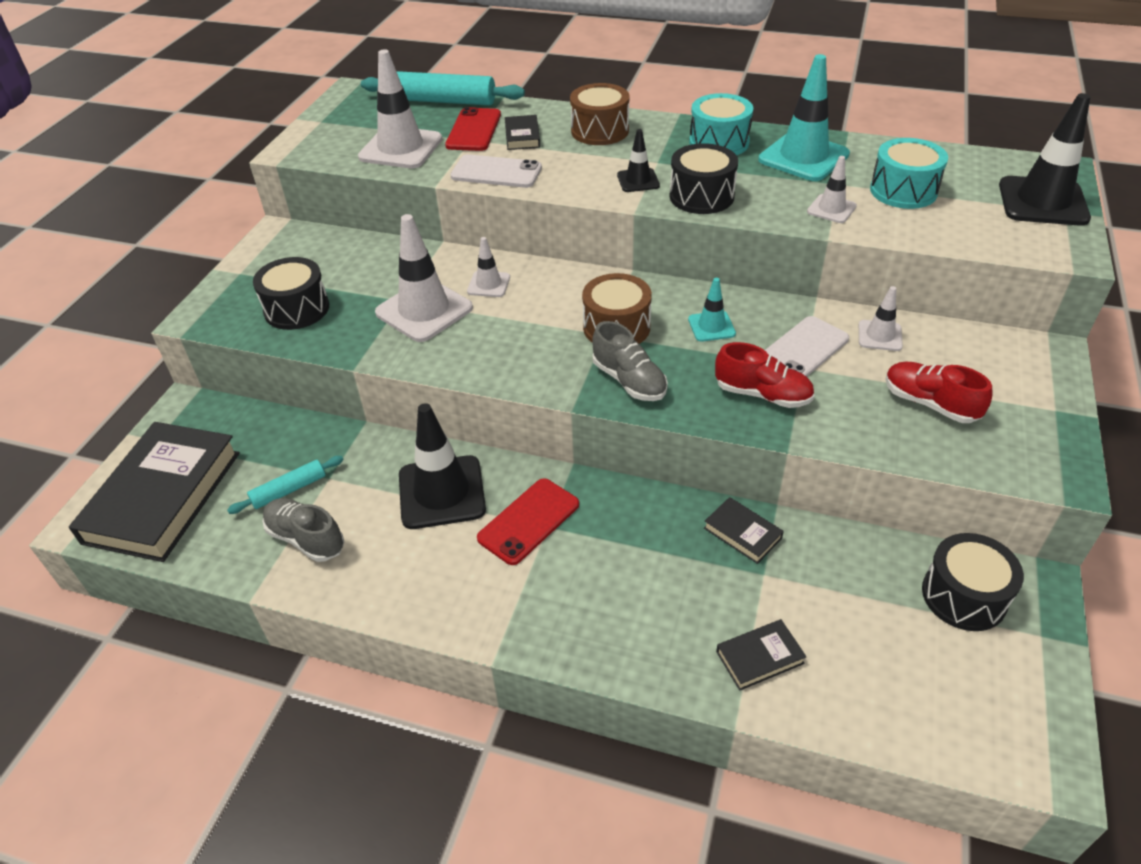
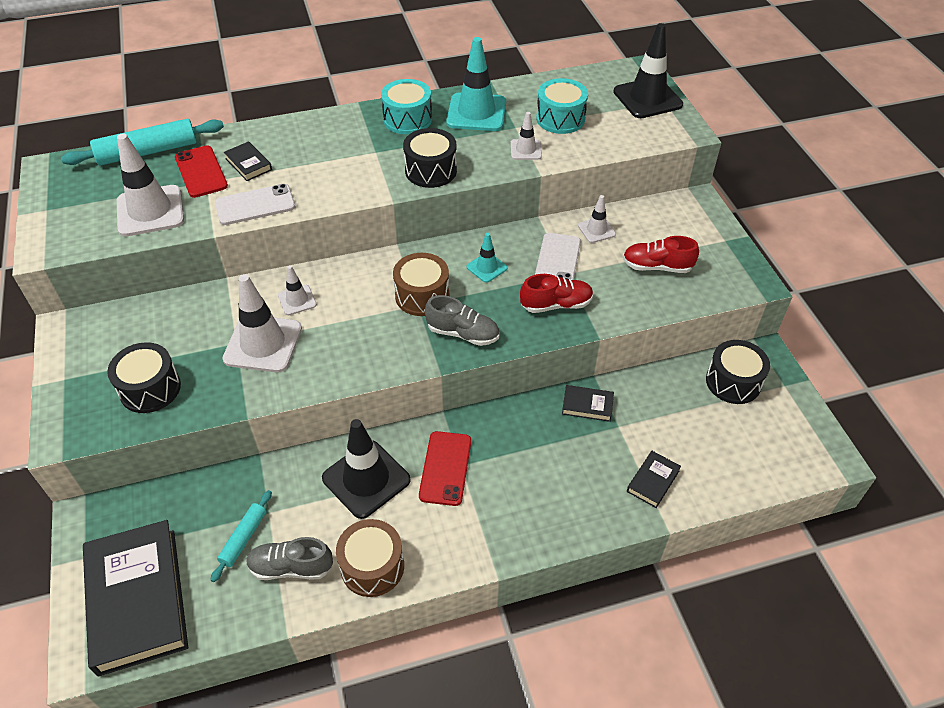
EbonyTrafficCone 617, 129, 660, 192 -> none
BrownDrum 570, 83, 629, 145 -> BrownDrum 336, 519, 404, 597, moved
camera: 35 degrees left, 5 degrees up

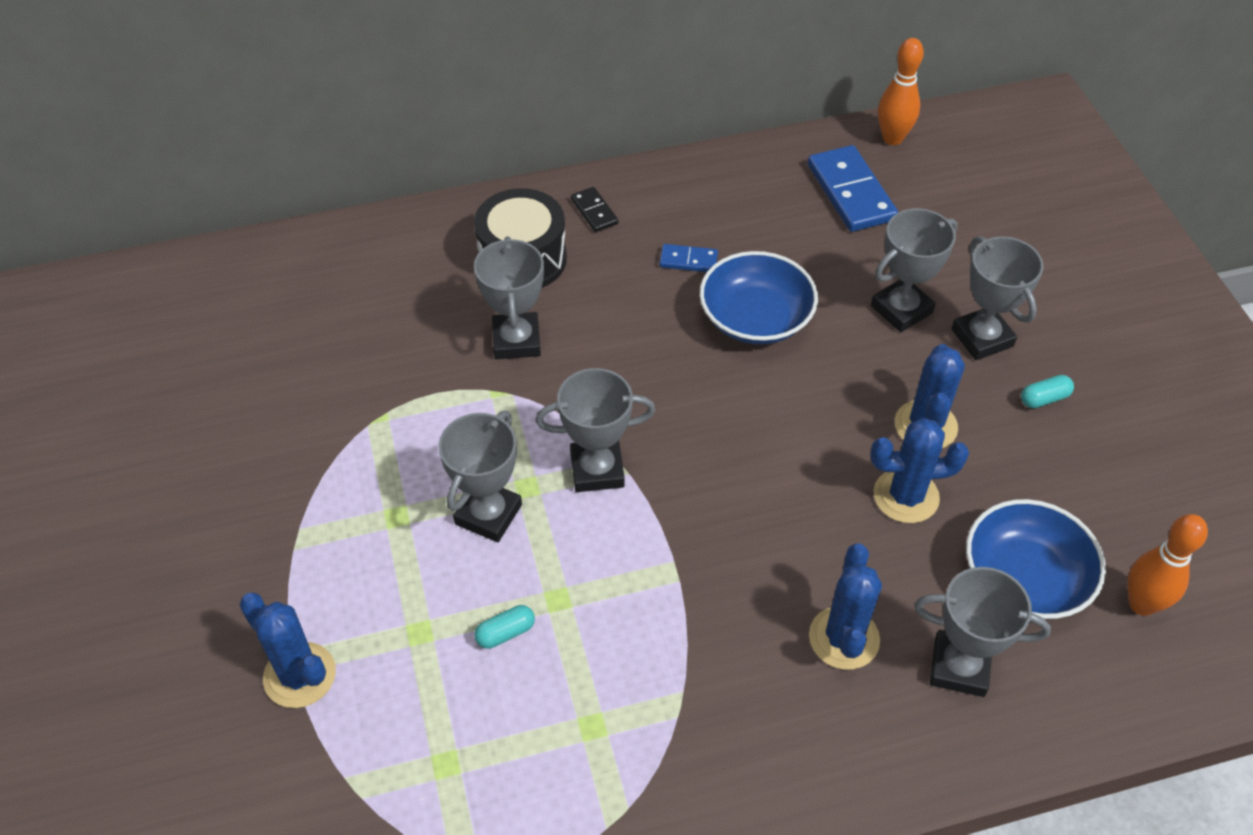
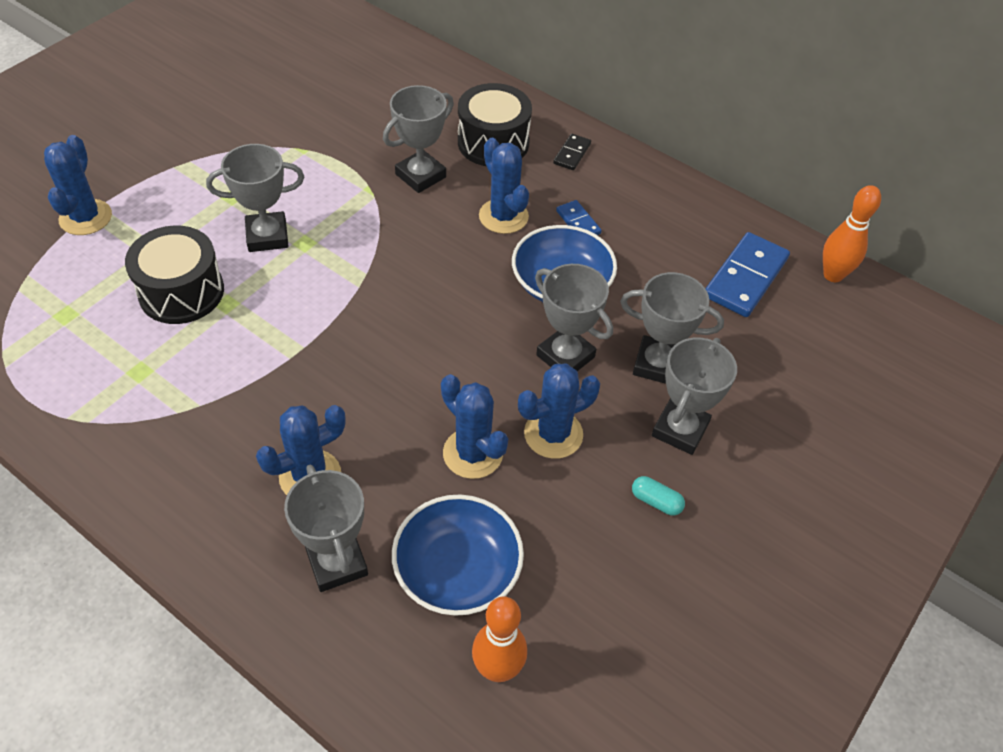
none -> CobaltSaguaroCactus 479, 138, 529, 234
AshGreyAwardCup 535, 368, 655, 492 -> AshGreyAwardCup 535, 264, 613, 371, moved
TealPill 474, 605, 535, 649 -> EbonyDrum 125, 225, 224, 324
camera: 50 degrees right, 0 degrees up

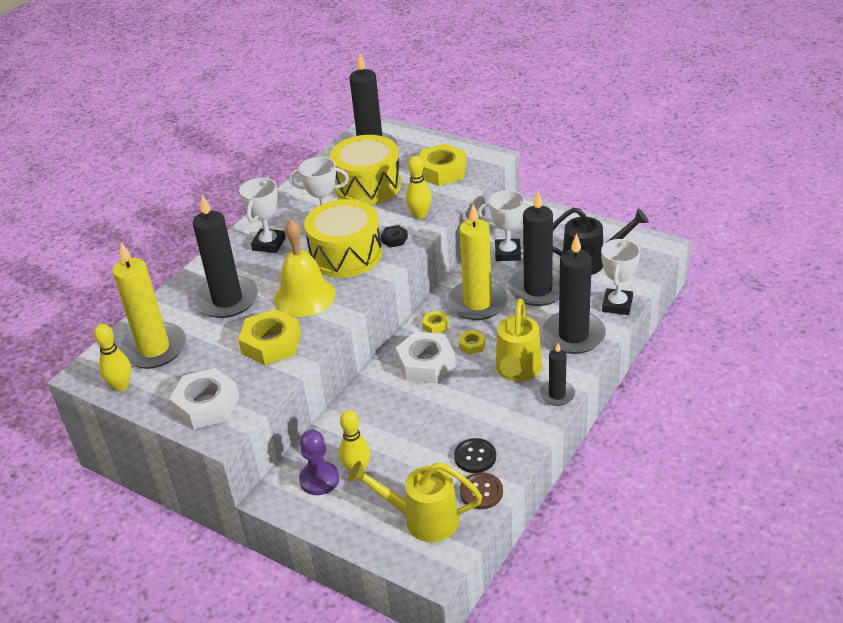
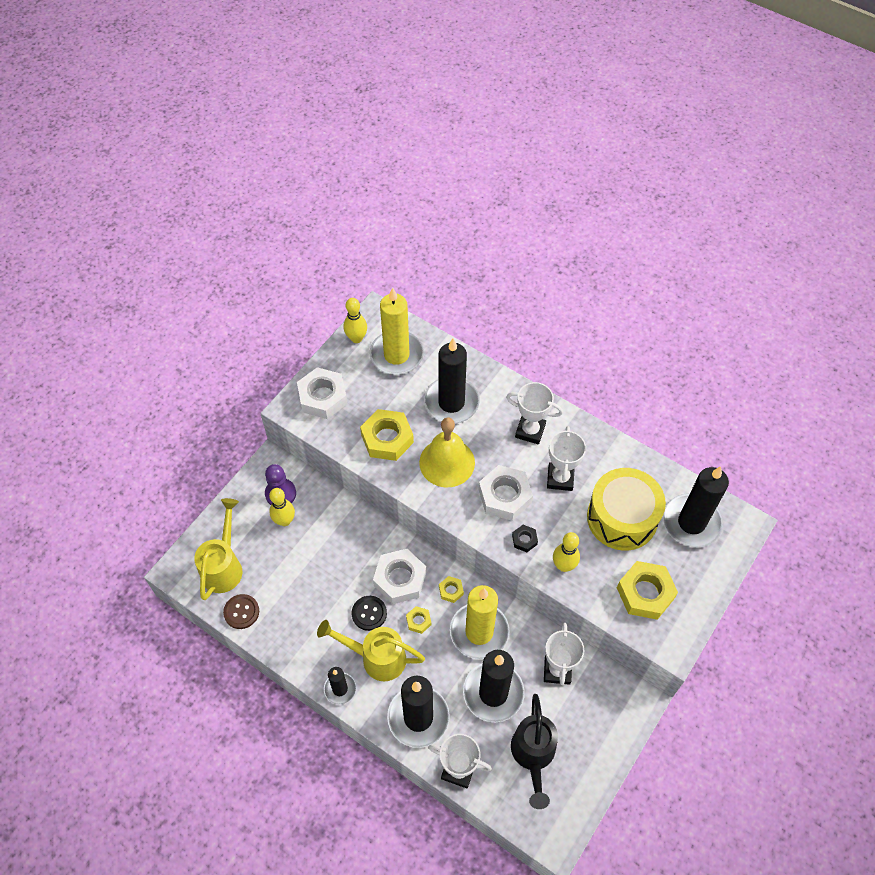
EbonyButton 454, 438, 496, 473 -> EbonyButton 352, 596, 387, 631, moved
GoldenDrum 304, 199, 382, 278 -> SnowWhiteHexNut 478, 465, 533, 521
camera: 90 degrees right, 20 degrees up

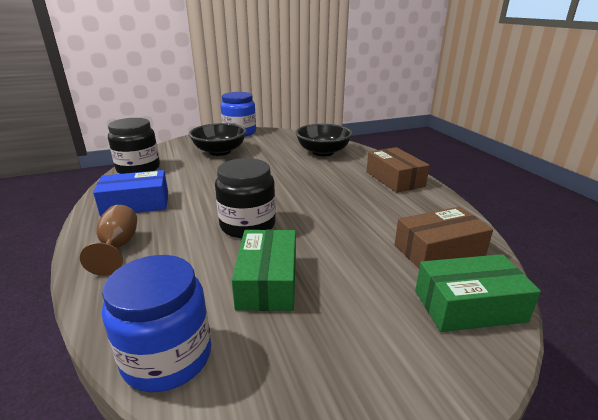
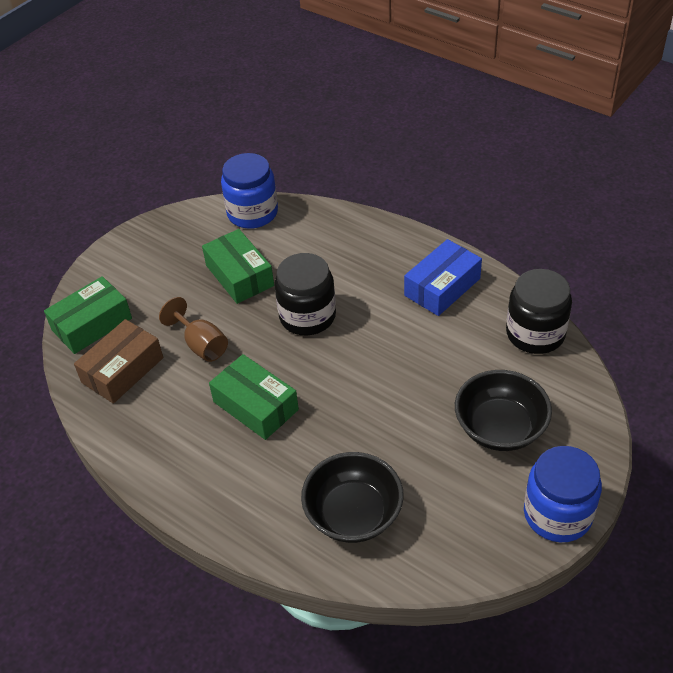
BrownParcel 367, 147, 430, 193 -> none
none -> GreenParcel 209, 354, 299, 440
BrownGoblet 80, 205, 137, 276 -> BrownGoblet 159, 297, 228, 362, moved
camera: 150 degrees right, 20 degrees up

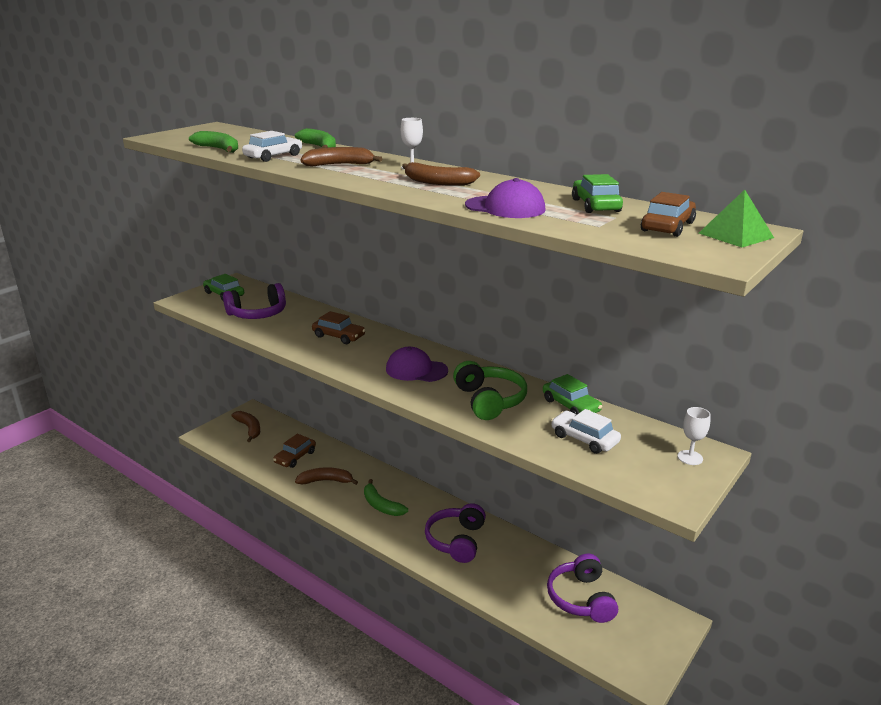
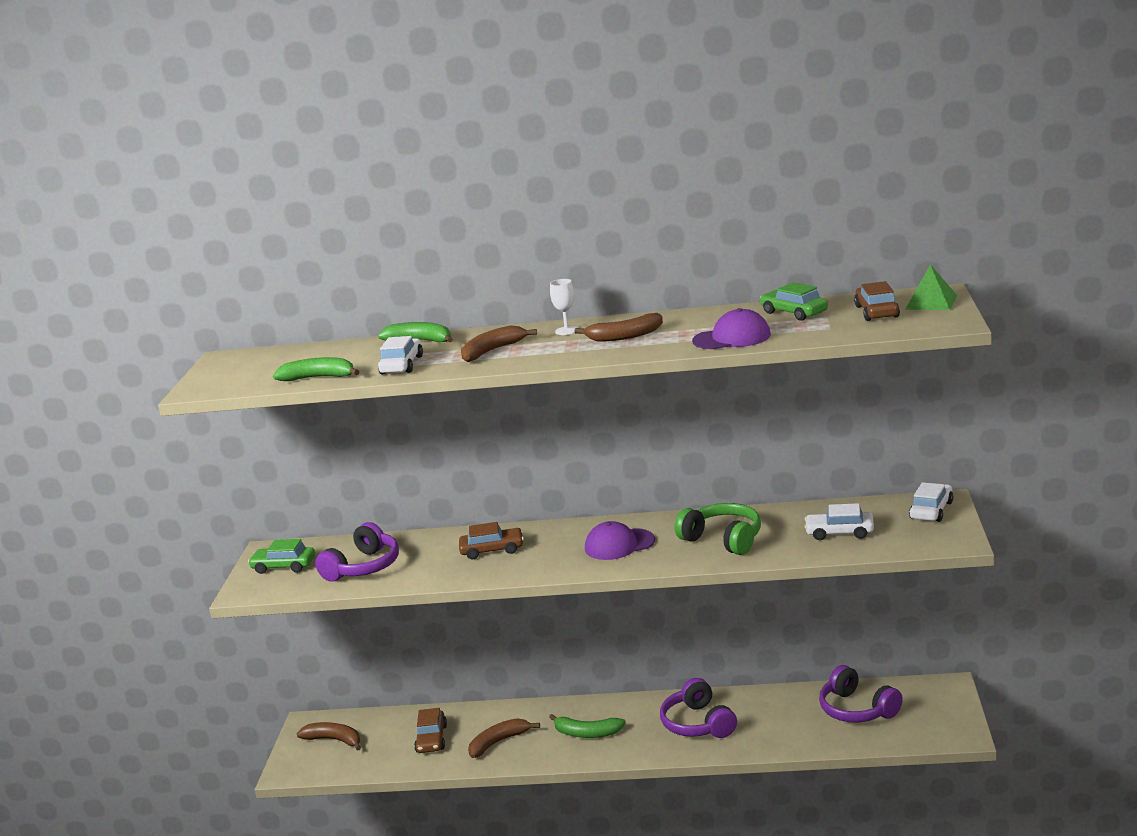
GreenCar 543, 374, 602, 414 -> none
SnowWhiteGoblet 678, 407, 711, 465 -> SnowWhiteCar 909, 482, 953, 522
camera: 30 degrees left, 5 degrees down

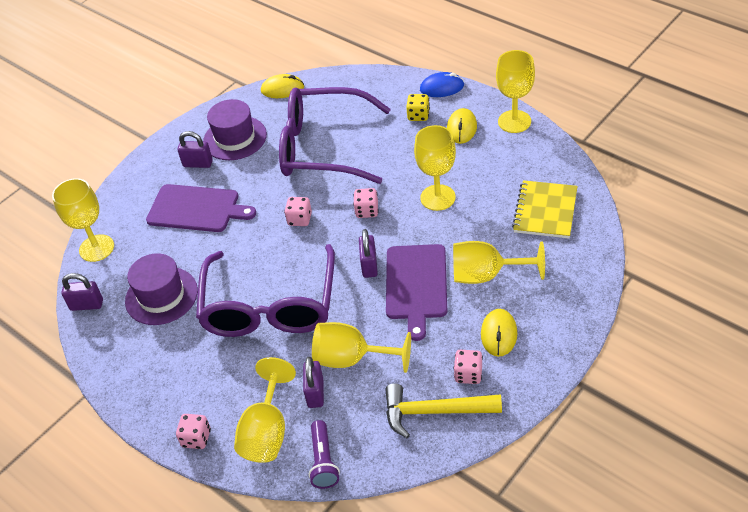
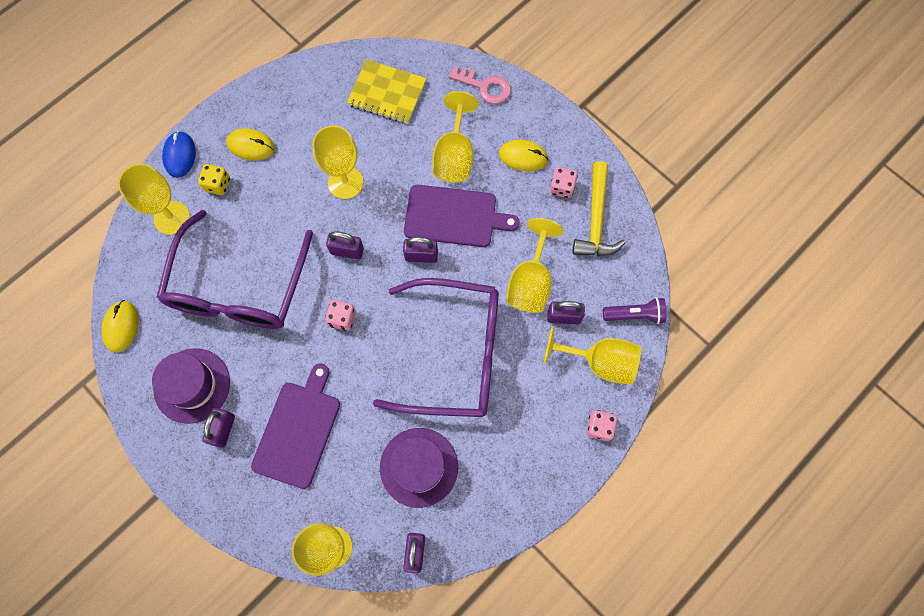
none -> RosePinkLatchkey 448, 66, 511, 104
GoldenGoblet 496, 50, 535, 133 -> GoldenGoblet 118, 164, 190, 235, moved
RosePinkDie 353, 188, 378, 218 -> PurpleSmallLock 326, 231, 364, 259
camera: 90 degrees left, 25 degrees up

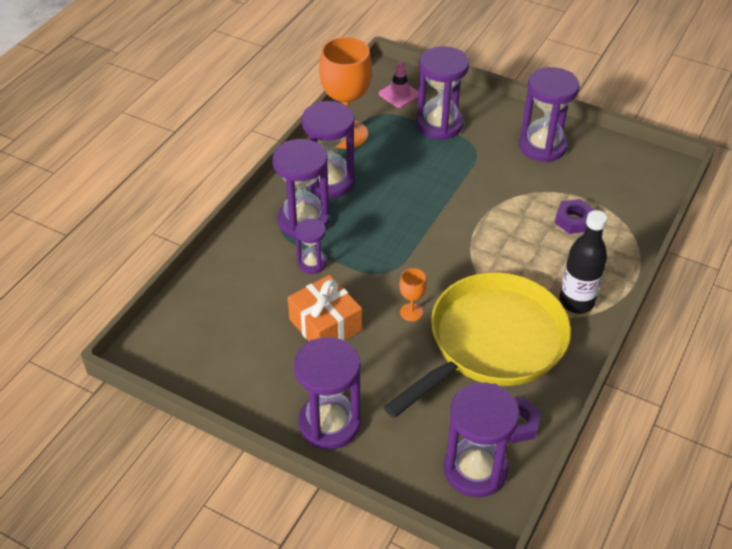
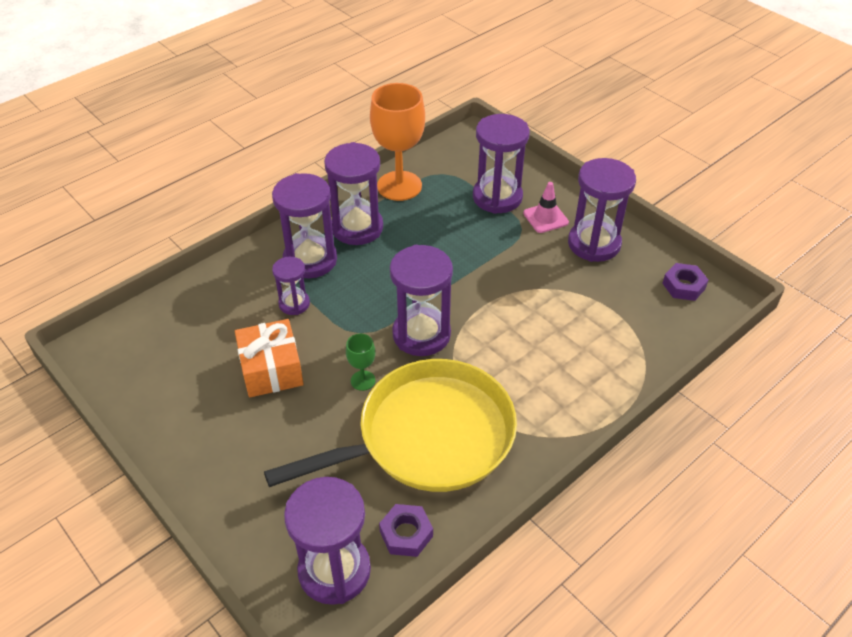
EbonyBottle 559, 210, 607, 314 -> none
PurpleHourglass 294, 337, 361, 450 -> PurpleHourglass 390, 245, 453, 356, moved
RosePinkTrafficCone 379, 61, 419, 108 -> RosePinkTrafficCone 523, 182, 569, 233, moved
PurpleHexNut 555, 199, 595, 234 -> PurpleHexNut 662, 263, 708, 301, moved
BrightOrangeGoblet 400, 268, 427, 321 -> GreenGoblet 346, 333, 375, 391
camera: 20 degrees right, 0 degrees up

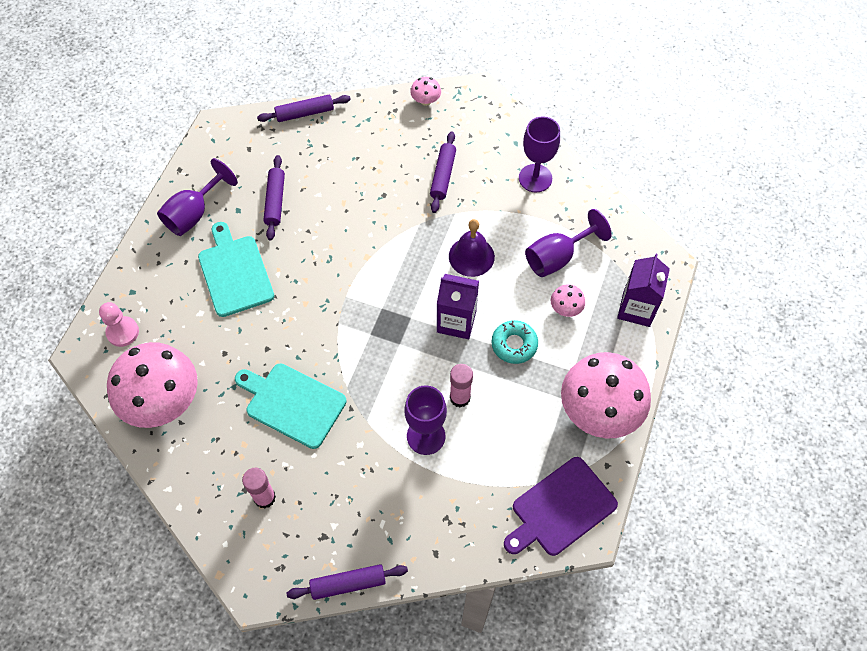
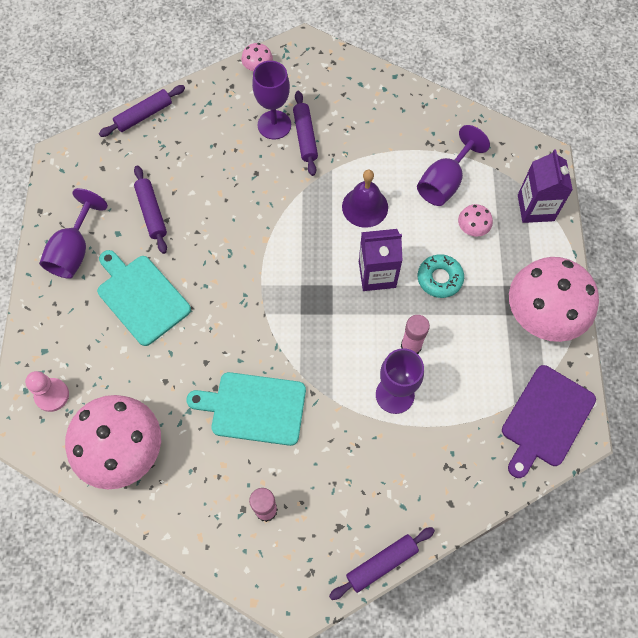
PurpleGoblet 519, 116, 560, 192 -> PurpleGoblet 252, 61, 291, 139, moved
camera: 20 degrees left, 5 degrees up

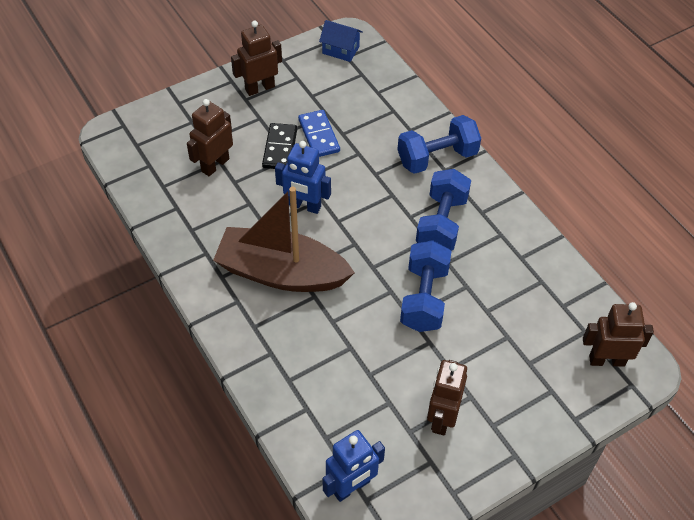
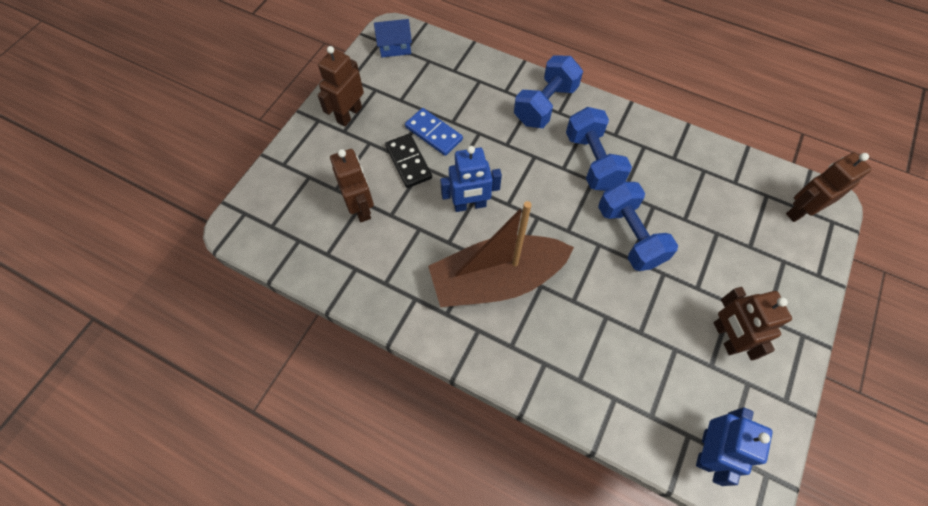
BrownRobot 187, 99, 233, 176 -> BrownRobot 330, 149, 374, 222, 150 degrees clockwise
camera: 30 degrees left, 10 degrees up

